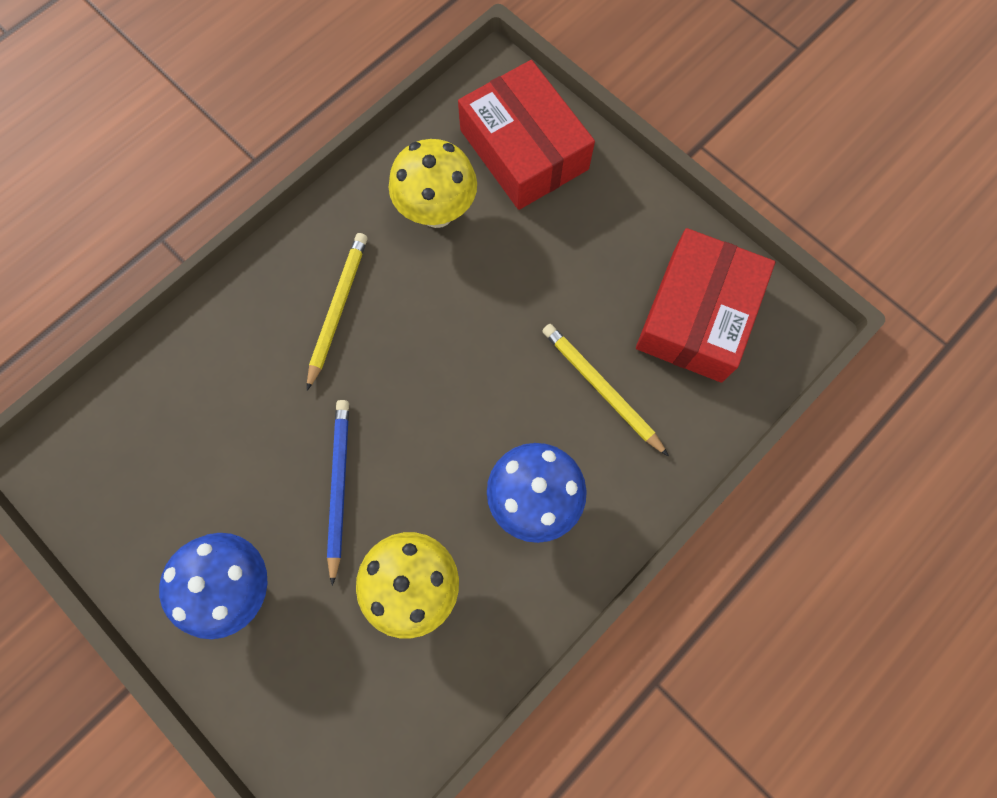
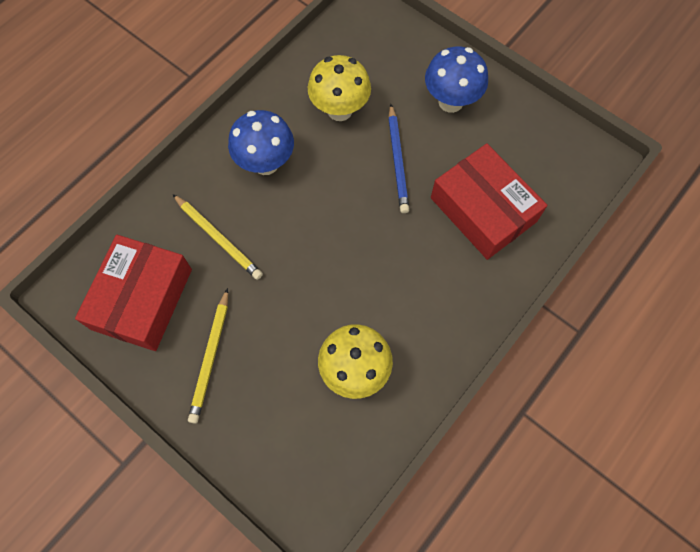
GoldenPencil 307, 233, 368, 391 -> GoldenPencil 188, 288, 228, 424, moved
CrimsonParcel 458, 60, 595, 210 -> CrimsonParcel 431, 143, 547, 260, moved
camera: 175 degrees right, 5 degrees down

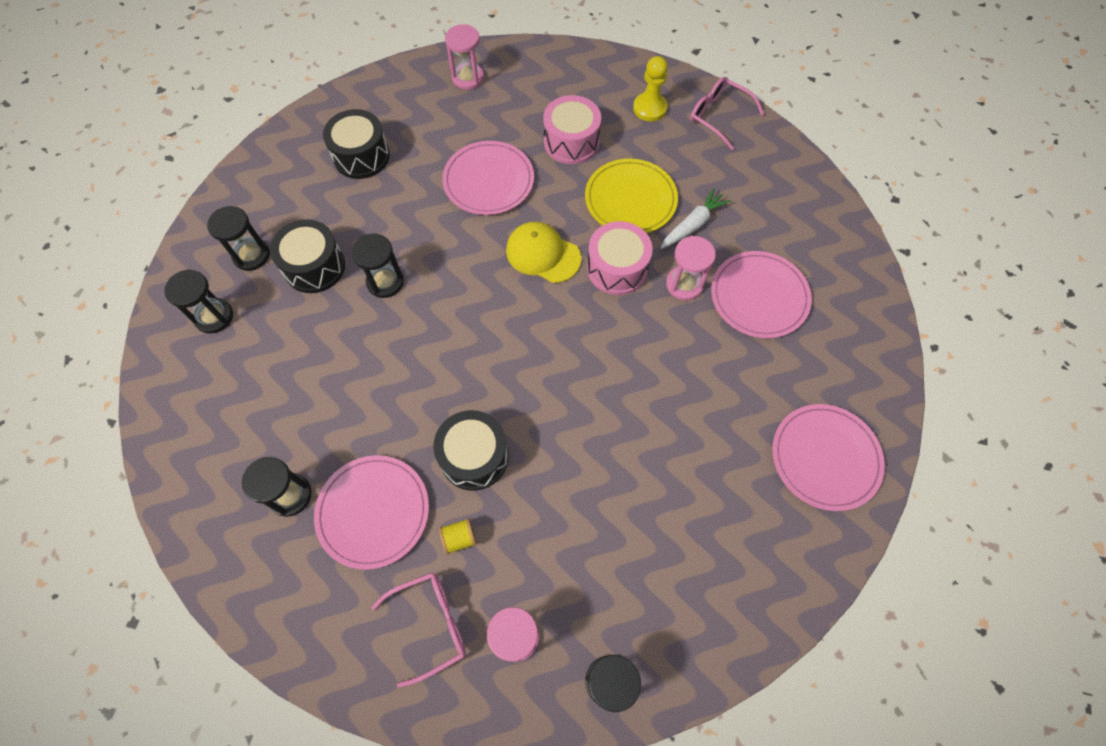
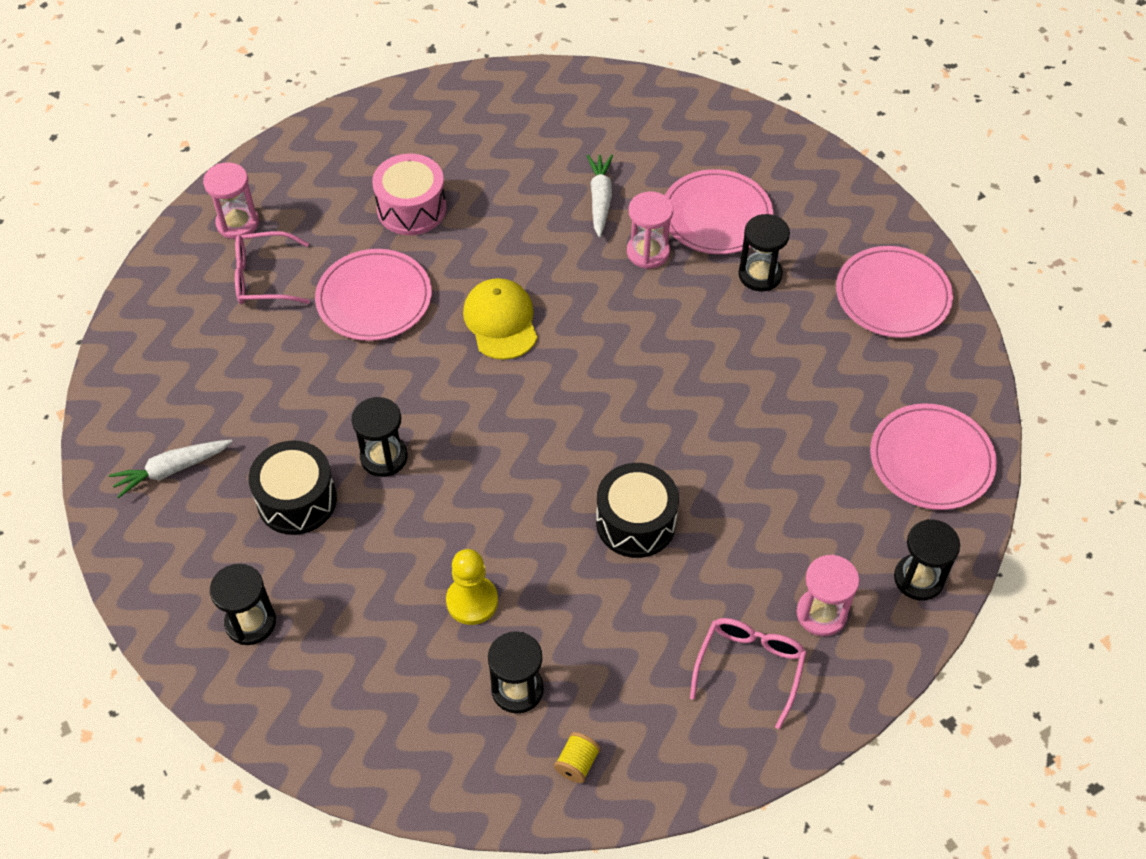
EbonyDrum 323, 109, 390, 179 -> none
GoldenPlate 585, 159, 678, 233 -> none
RosePinkDrum 587, 221, 653, 295 -> none
none -> SnowWhiteCarrot 109, 440, 233, 498
EbonyHourglass 207, 206, 270, 271 -> EbonyHourglass 738, 214, 790, 292, moved
RosePinkPlate 314, 455, 429, 570 -> RosePinkPlate 870, 403, 997, 510, moved
GoldenBobbin 439, 518, 477, 555 -> GoldenBobbin 554, 732, 601, 783, moved
GoldenPawn 633, 56, 668, 122 -> GoldenPawn 446, 549, 498, 625, moved
RosePinkEyeglasses 690, 77, 764, 150 -> RosePinkEyeglasses 235, 231, 310, 304, moved
GoldenPeakedCap 506, 222, 581, 283 -> GoldenPeakedCap 463, 278, 537, 360, 90 degrees clockwise
camera: 45 degrees left, 10 degrees down

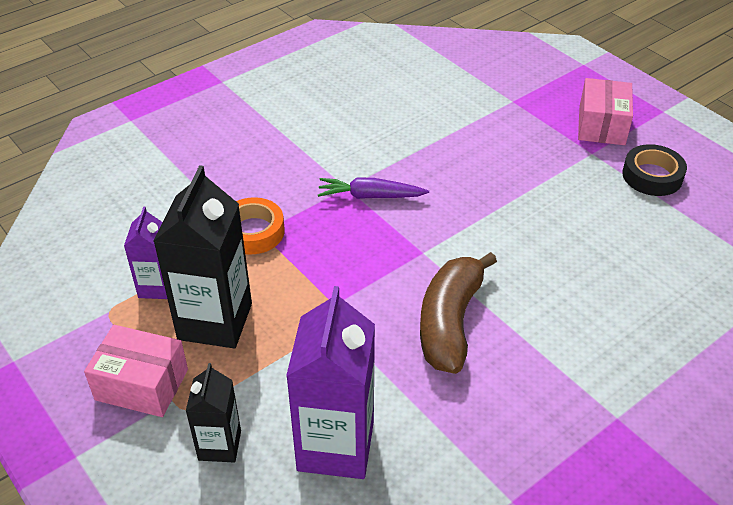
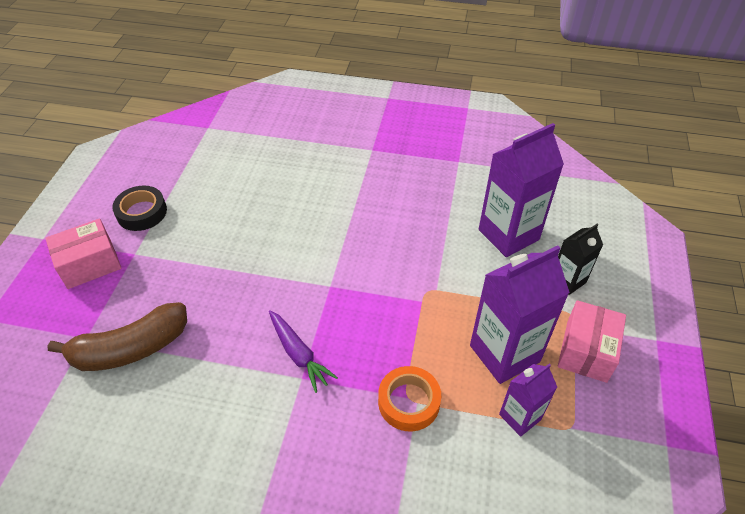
BrownToyBanana 420, 252, 497, 374 -> BrownToyBanana 47, 302, 187, 371, moved
EbonyMilkCarton 153, 165, 252, 348 -> PurpleMilkCarton 470, 245, 570, 384
RosePinkParcel 84, 325, 188, 417 -> RosePinkParcel 558, 300, 626, 383, 45 degrees clockwise
camera: 130 degrees left, 5 degrees up

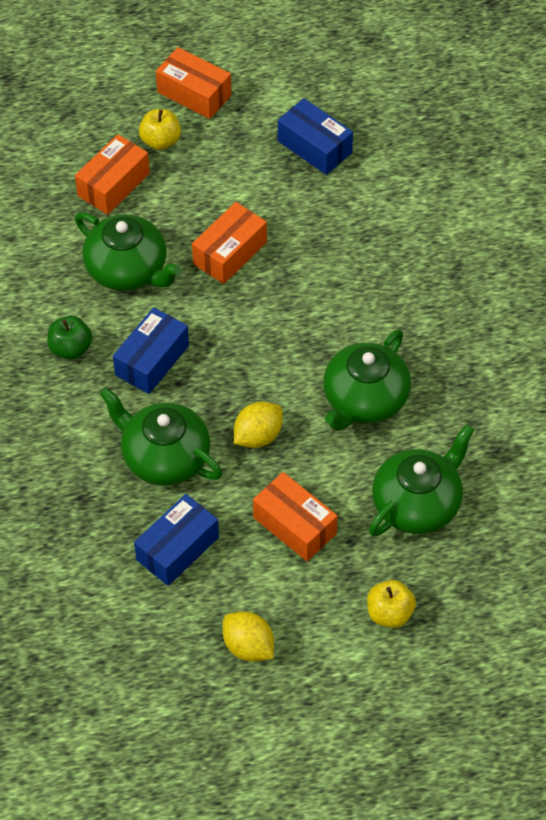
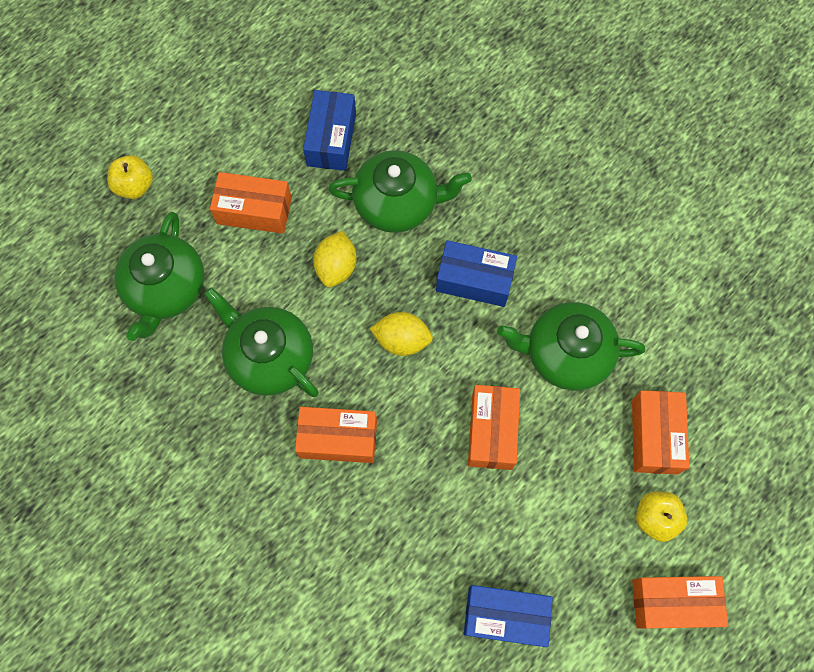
GreenApple 47, 316, 92, 360 -> none
none -> BrightOrangeParcel 295, 407, 377, 463
GoldenToyLemon 223, 611, 274, 662 -> GoldenToyLemon 370, 312, 433, 356, moved
CobaltParcel 113, 307, 189, 394 -> CobaltParcel 436, 240, 517, 307, 75 degrees counterclockwise
GreenTeapot 323, 329, 411, 431 -> GreenTeapot 204, 287, 319, 397, 45 degrees counterclockwise
camera: 145 degrees right, 15 degrees up

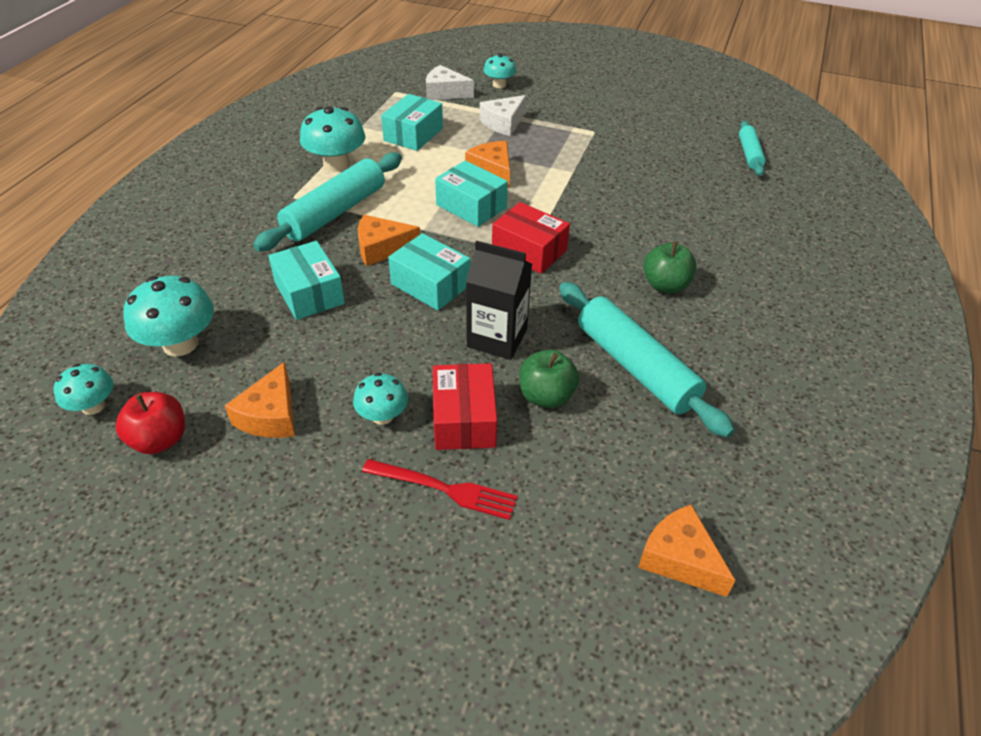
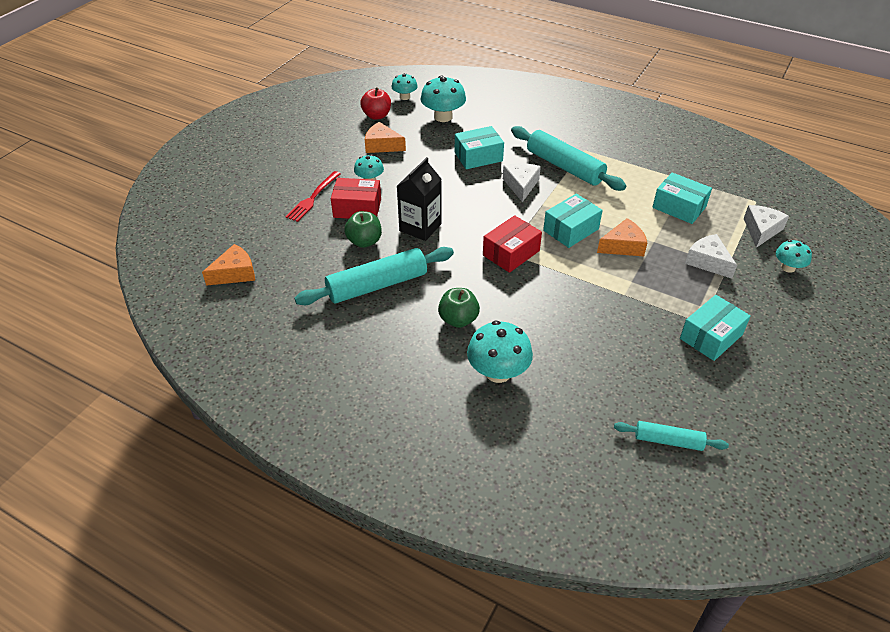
TealMushroom 300, 106, 365, 172 -> TealMushroom 467, 320, 533, 383, moved
TealParcel 388, 233, 470, 310 -> TealParcel 680, 295, 751, 361, moved
BrightOrangeCheese 358, 215, 420, 266 -> SnowWhiteCheese 503, 163, 541, 202
camera: 100 degrees right, 0 degrees up

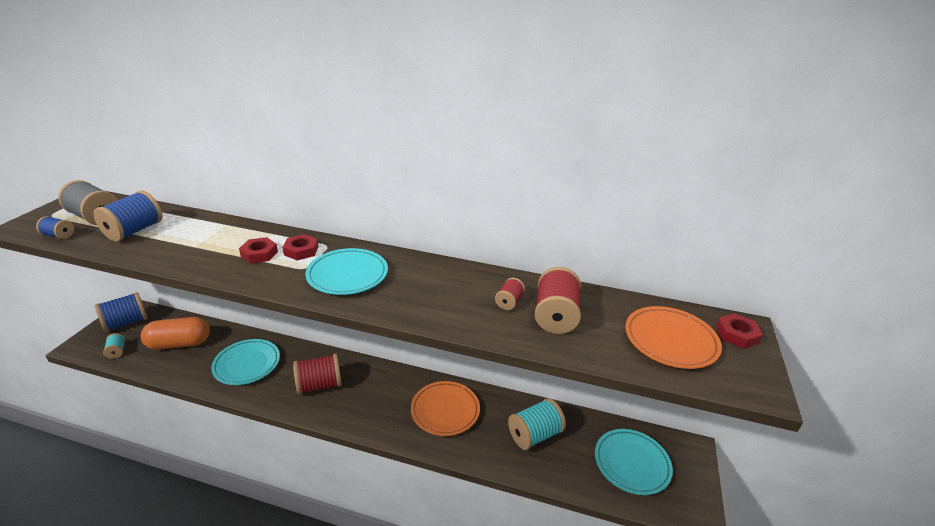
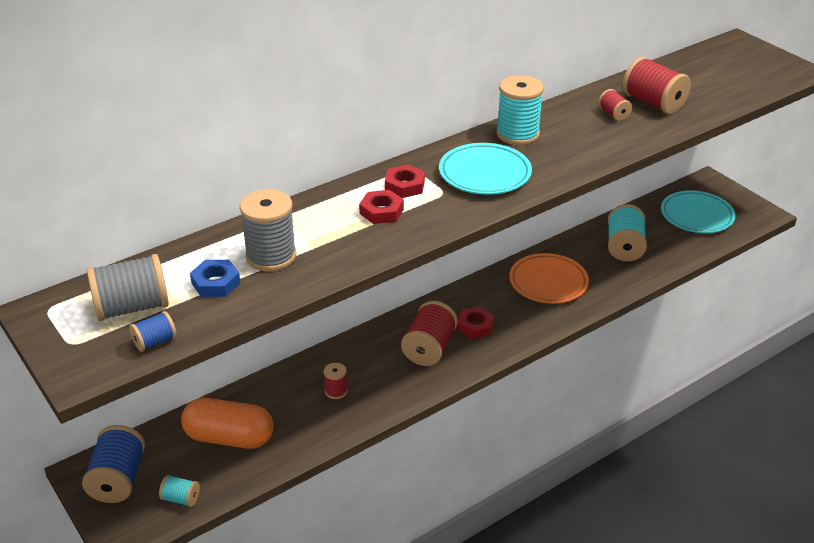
BrightOrangePlate 625, 306, 722, 369 -> none
none -> AshGreyBobbin 240, 189, 296, 271
none -> TealBobbin 496, 75, 544, 145
CrimsonHexNut 716, 313, 763, 349 -> CrimsonHexNut 457, 307, 494, 339, moved
CobaltBobbin 93, 191, 162, 242 -> CobaltHexNut 190, 260, 240, 297
TealPlate 211, 339, 280, 385 -> CrimsonBobbin 323, 363, 348, 399
BrightOrangePill 140, 317, 210, 350 -> BrightOrangePill 181, 398, 274, 449, 75 degrees clockwise
camera: 50 degrees left, 5 degrees up

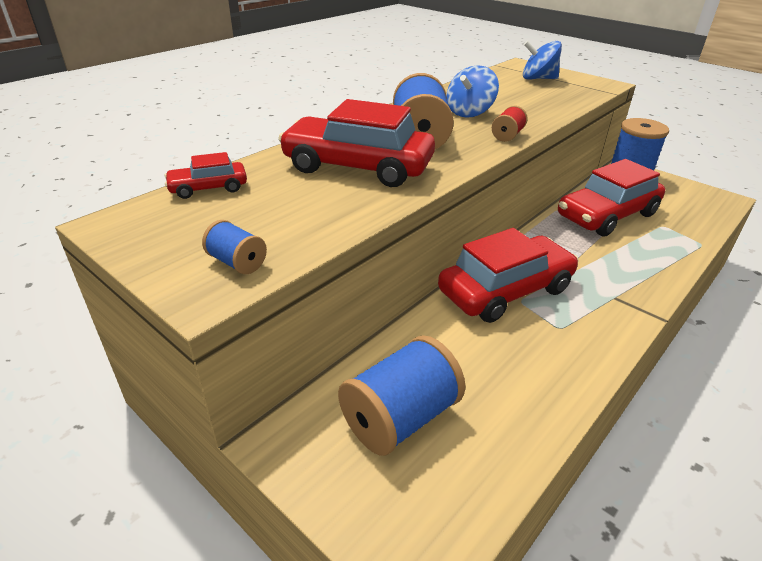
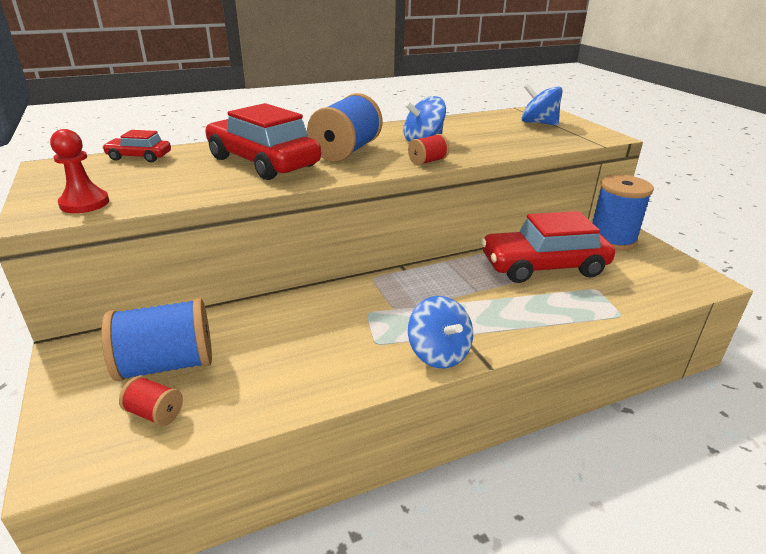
CrimsonCar 438, 228, 579, 323 -> none
none -> CrimsonBobbin 119, 376, 183, 426
none -> CobaltWhirligig 408, 296, 473, 369
CobaltBobbin 202, 220, 267, 274 -> CrimsonPawn 50, 129, 109, 213
camera: 25 degrees right, 5 degrees down

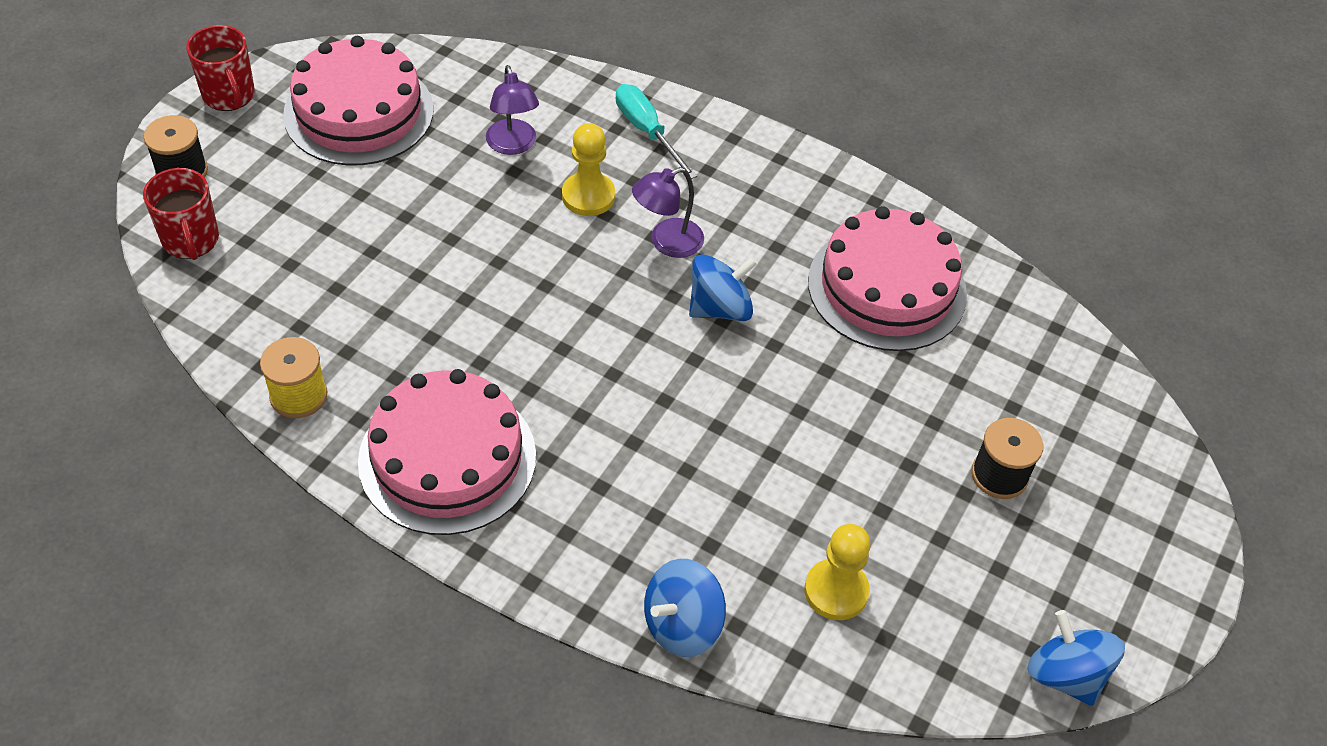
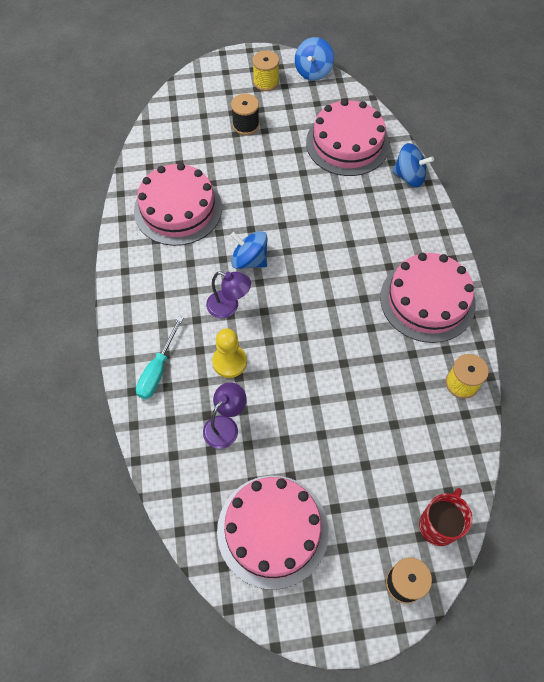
CrimsonCoffeeMug 186, 25, 255, 111 -> none
none -> GoldenBobbin 252, 50, 279, 91
GoldenPawn 804, 524, 871, 620 -> RosePinkLayerCake 306, 99, 390, 176
camera: 125 degrees left, 10 degrees up

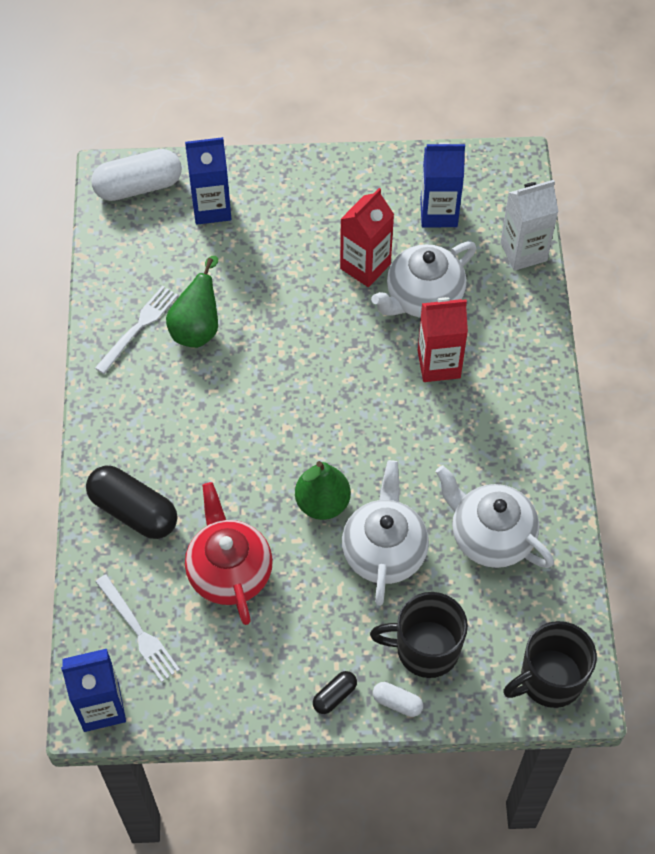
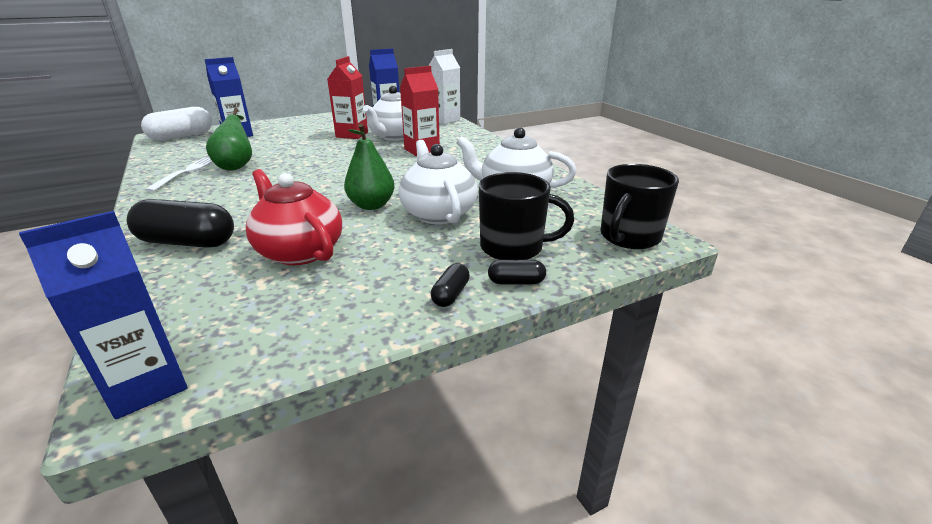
SnowWhiteFork 95, 575, 180, 682 -> none
SnowWhitePill 373, 682, 423, 717 -> EbonyPill 488, 260, 546, 284
EbonyCoffeeMug 370, 592, 468, 678 -> EbonyCoffeeMug 479, 172, 574, 260, 150 degrees counterclockwise
camera: 25 degrees left, 30 degrees down

